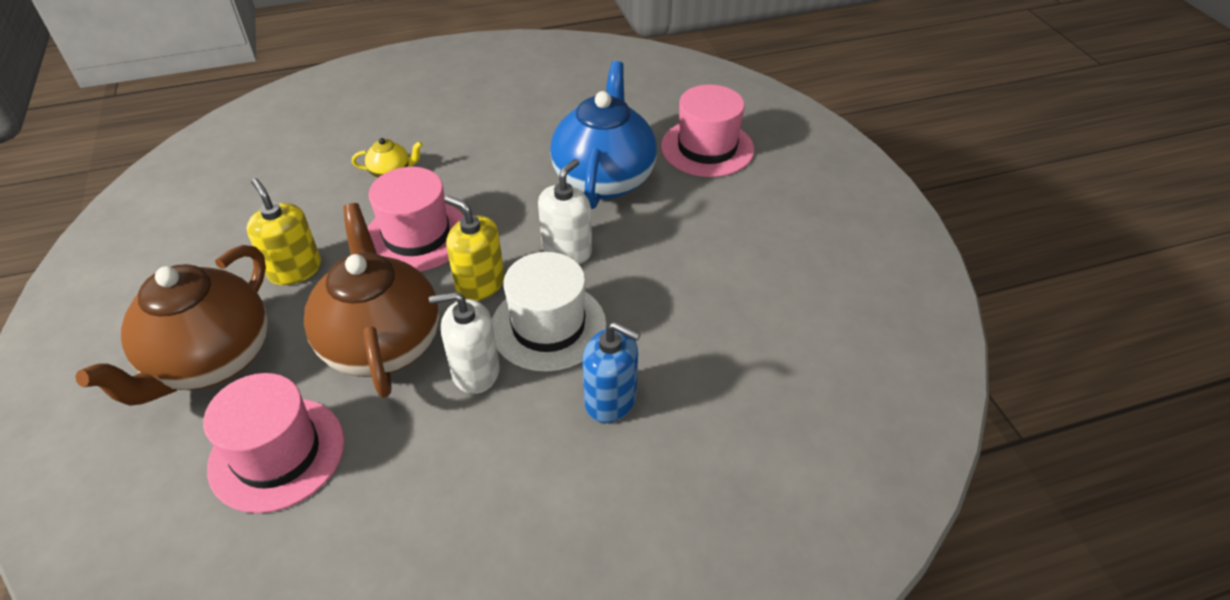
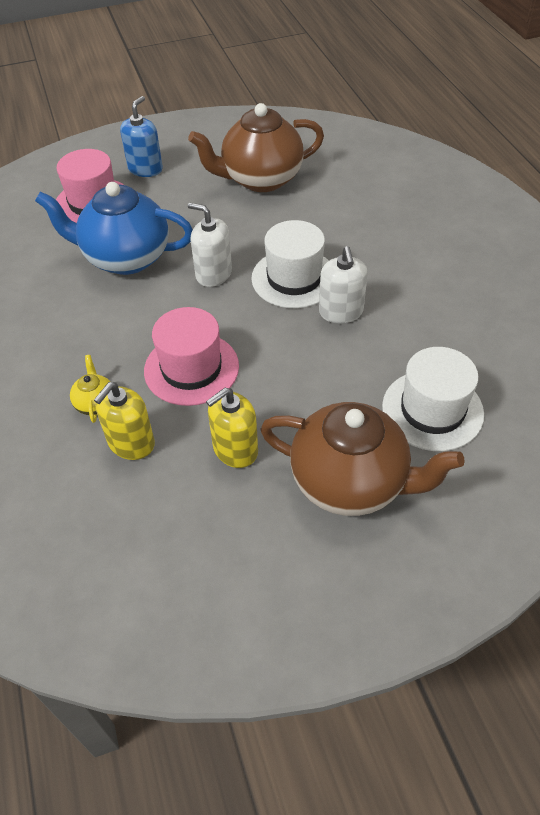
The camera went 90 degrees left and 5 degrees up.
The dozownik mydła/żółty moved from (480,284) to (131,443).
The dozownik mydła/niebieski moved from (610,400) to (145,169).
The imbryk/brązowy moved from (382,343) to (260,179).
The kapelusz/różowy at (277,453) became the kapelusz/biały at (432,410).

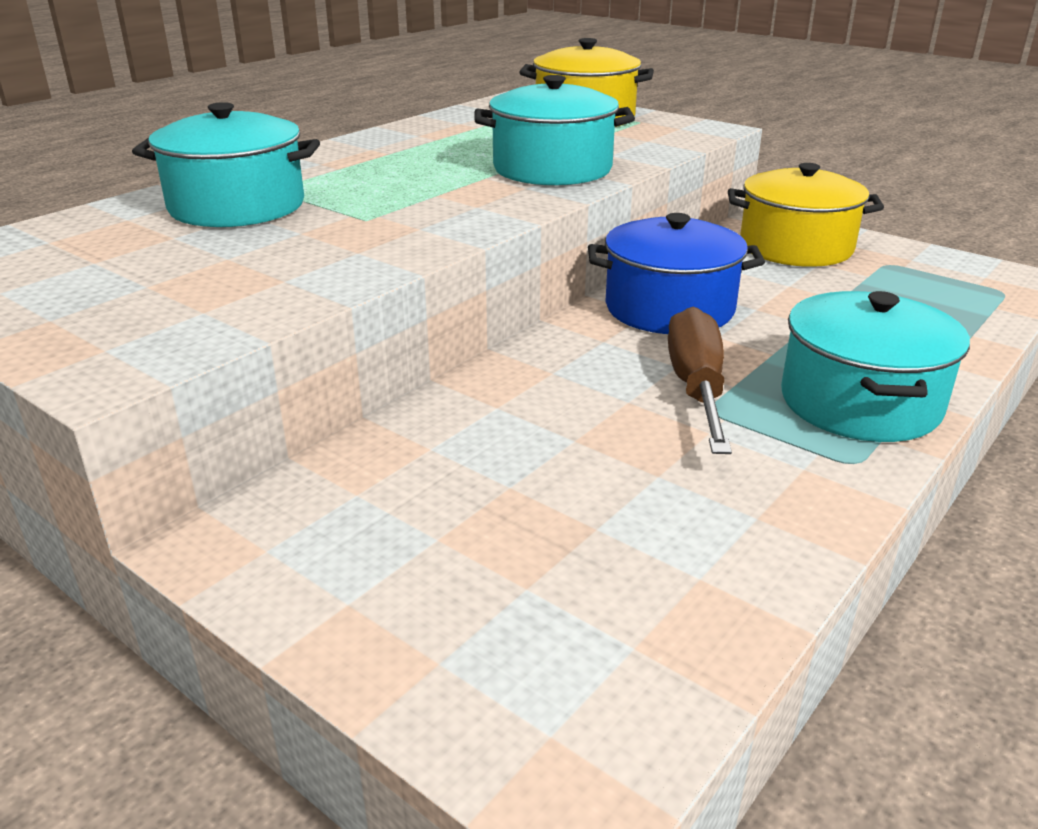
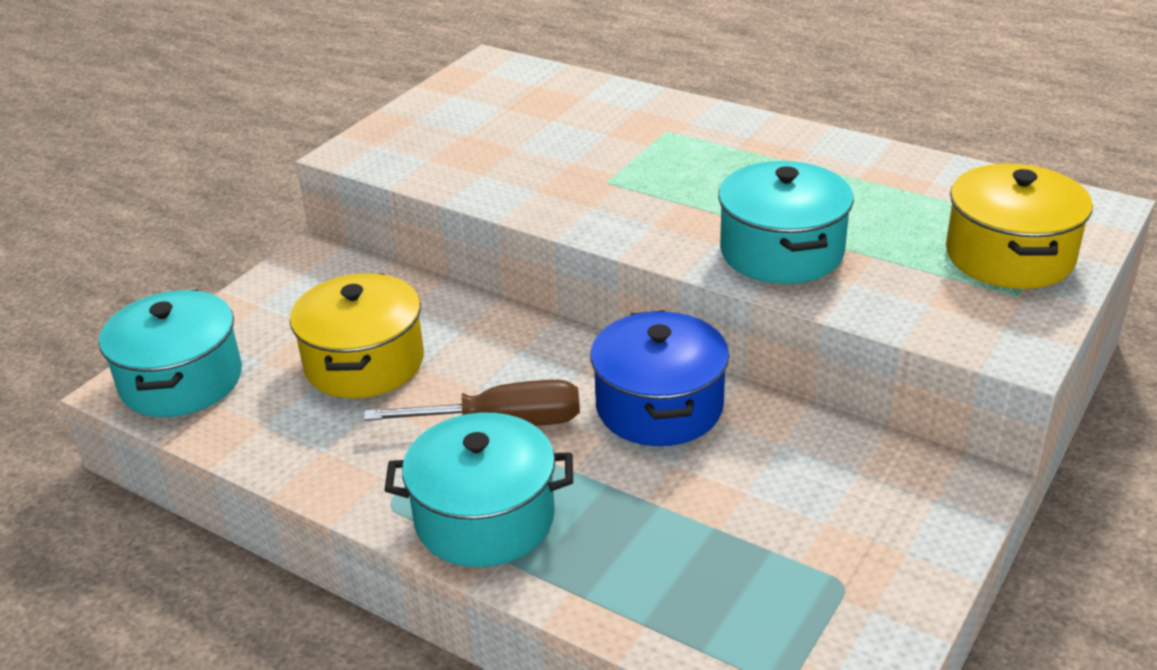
The camera went 85 degrees right and 5 degrees up.
The garnek/turkusowy moved from (237,206) to (181,380).
The garnek/żółty moved from (795,247) to (364,363).

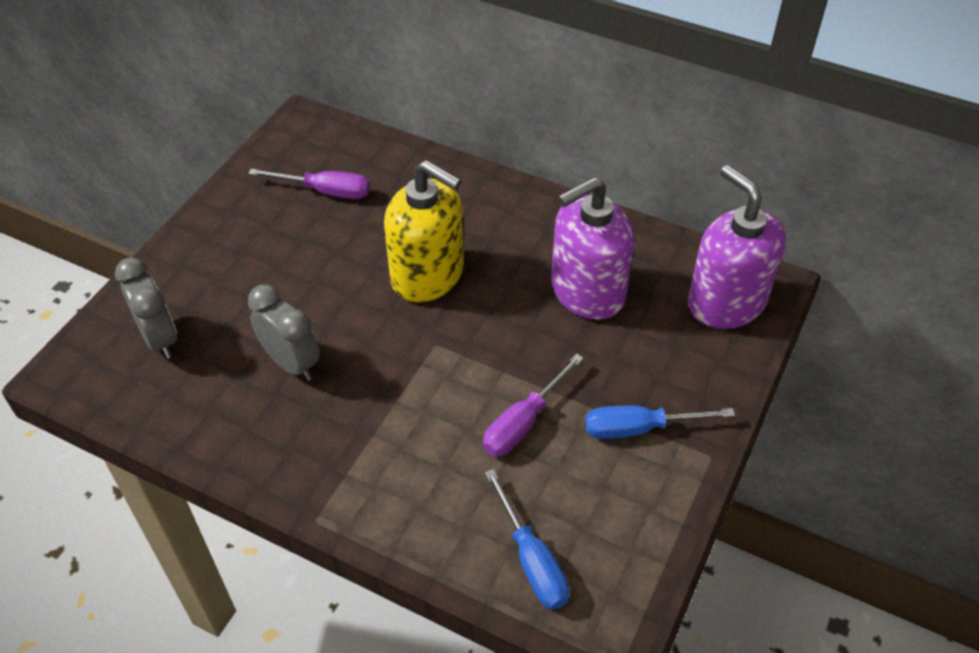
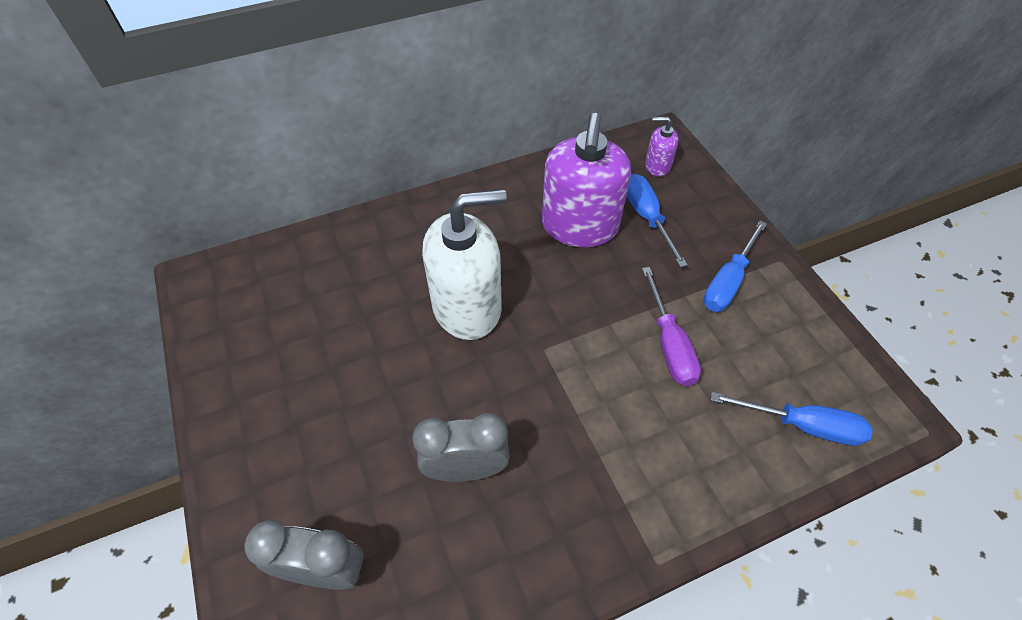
The camera went 50 degrees left and 5 degrees up.
The dozownik mydła/żółty at (428,275) became the dozownik mydła/biały at (467,307).
The śrubokręt/niebieski at (646,217) appeared.
The dozownik mydła/fioletowy at (726,302) changed to 0.46 times the size.
The śrubokręt/fioletowy at (325,191) disappeared.

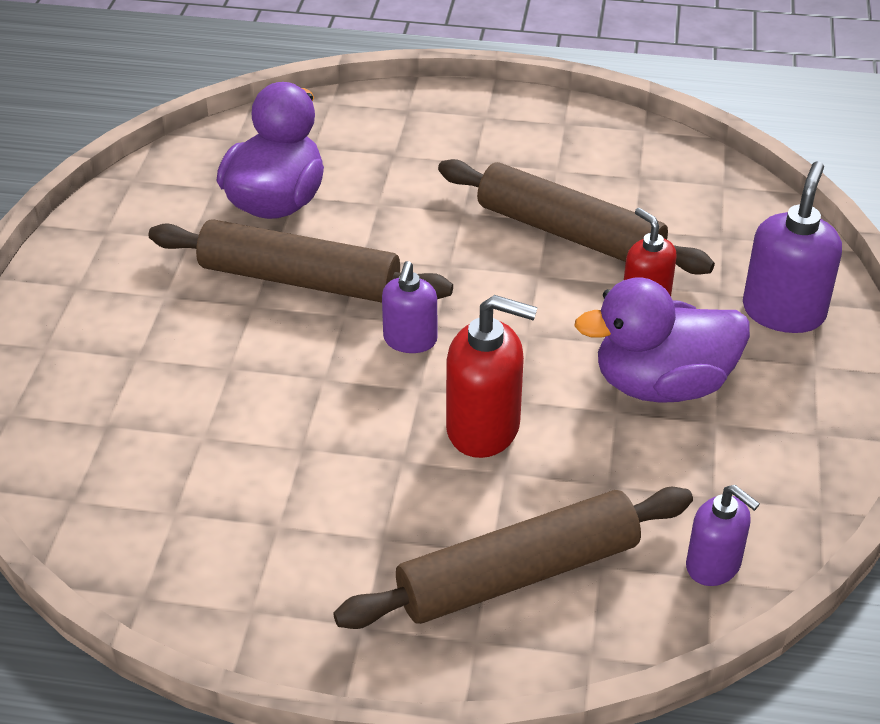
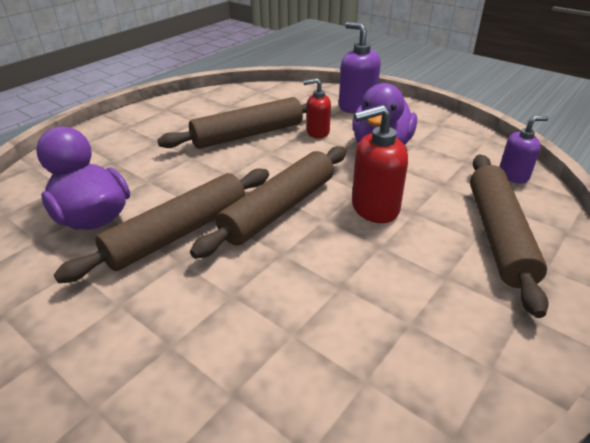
The camera went 60 degrees left and 5 degrees down.
The dozownik mydła/fioletowy at (410,340) was replaced by the wałek do ciasta/brązowy at (279,209).
The dozownik mydła/czerwony at (484,428) turned 150 degrees counterclockwise.

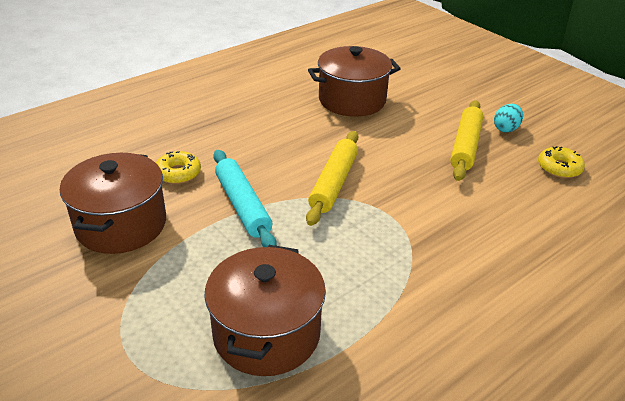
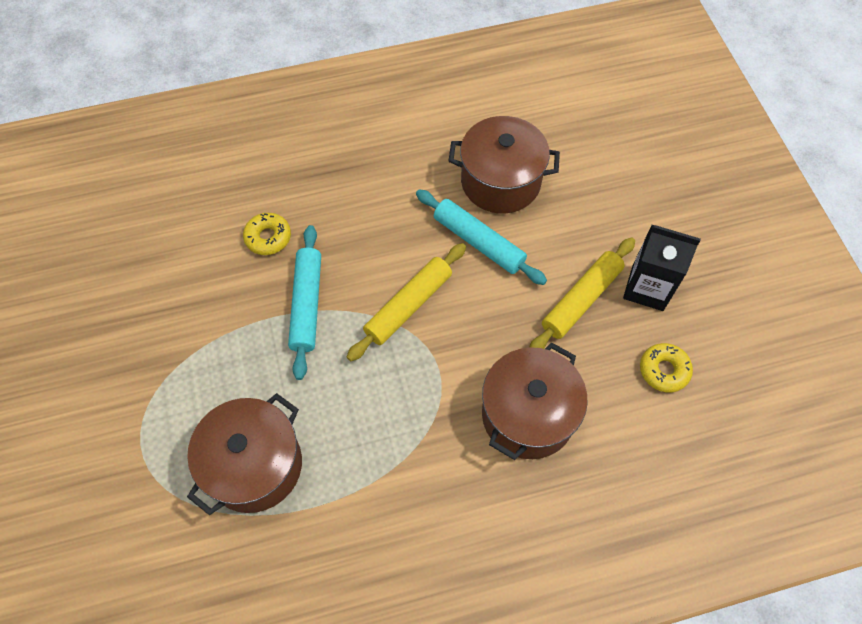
The camera went 25 degrees right and 25 degrees up.
The wałek do ciasta/turkusowy at (478,242) appeared.
The garnek/brązowy moved from (121,224) to (528,415).
The jajko/turkusowy at (506,129) was replaced by the karton mleka/czarny at (647,288).

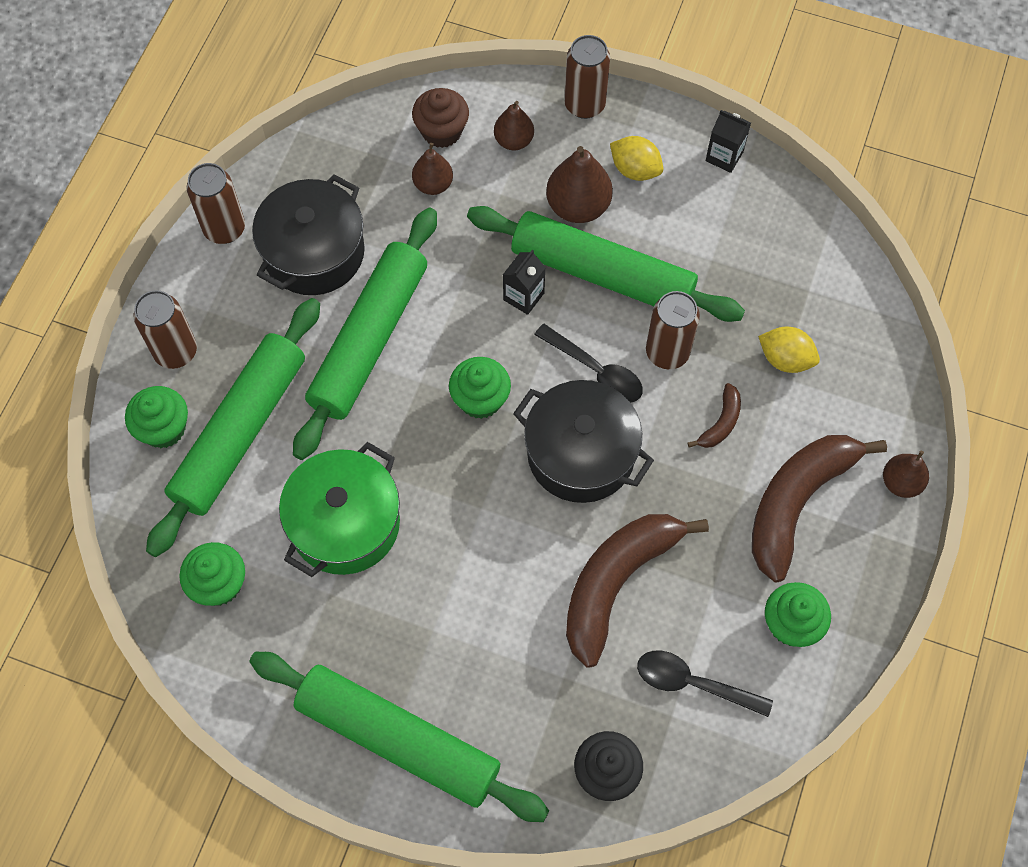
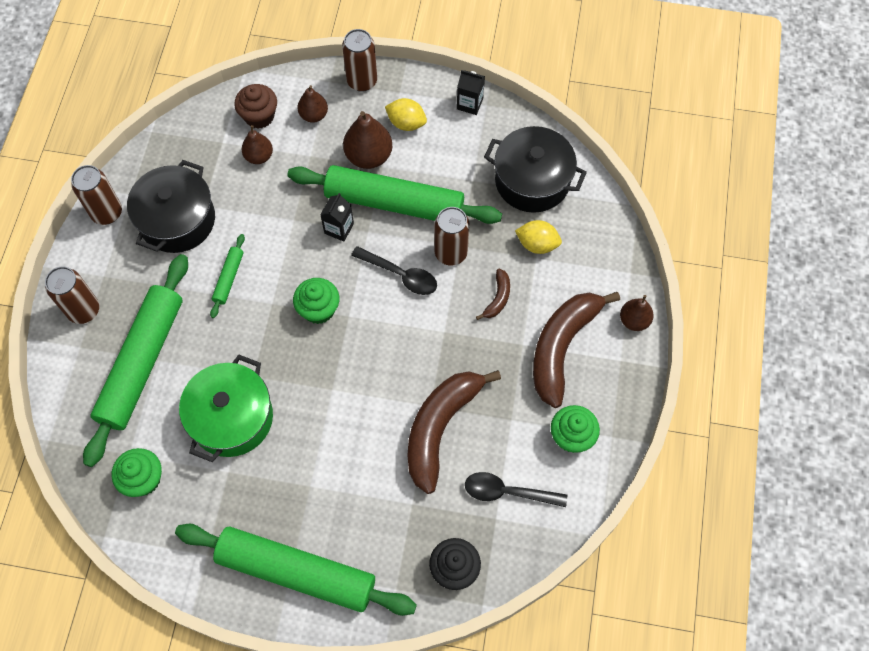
The camera went 10 degrees left and 0 degrees up.
The wałek do ciasta/zielony at (369,339) changed to 0.42 times the size.
The garnek/czarny moved from (581,454) to (532,181).
The muffinka/zielony at (164,428) disappeared.

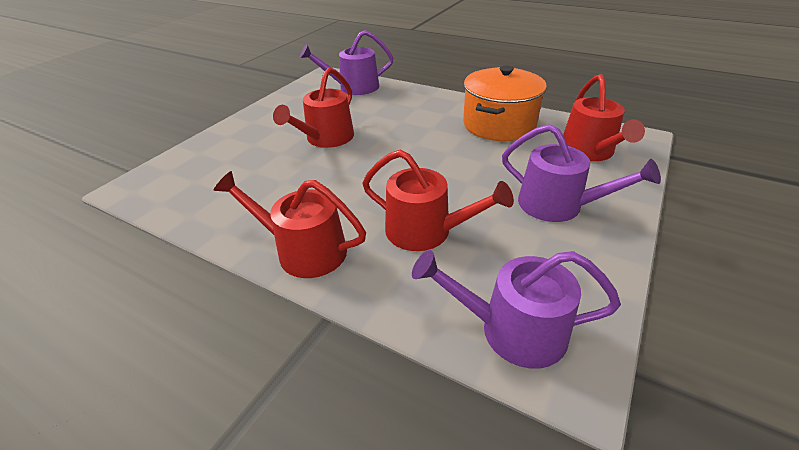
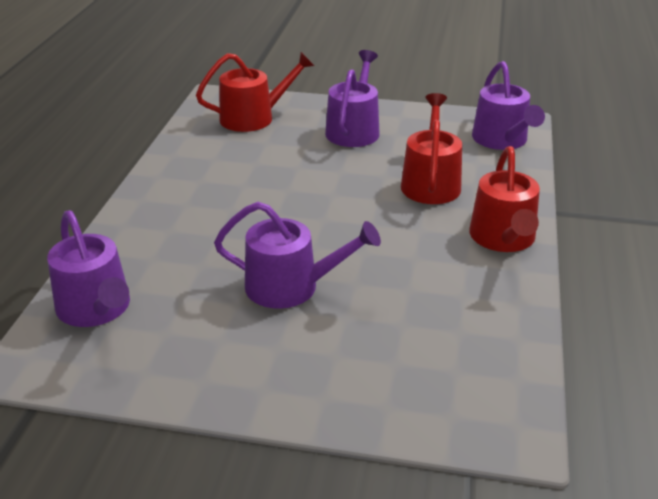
The camera went 110 degrees left and 5 degrees down.
The konewka/czerwony at (326,138) became the konewka/fioletowy at (291,286).
The garnek/pomarańczowy at (499,124) disappeared.

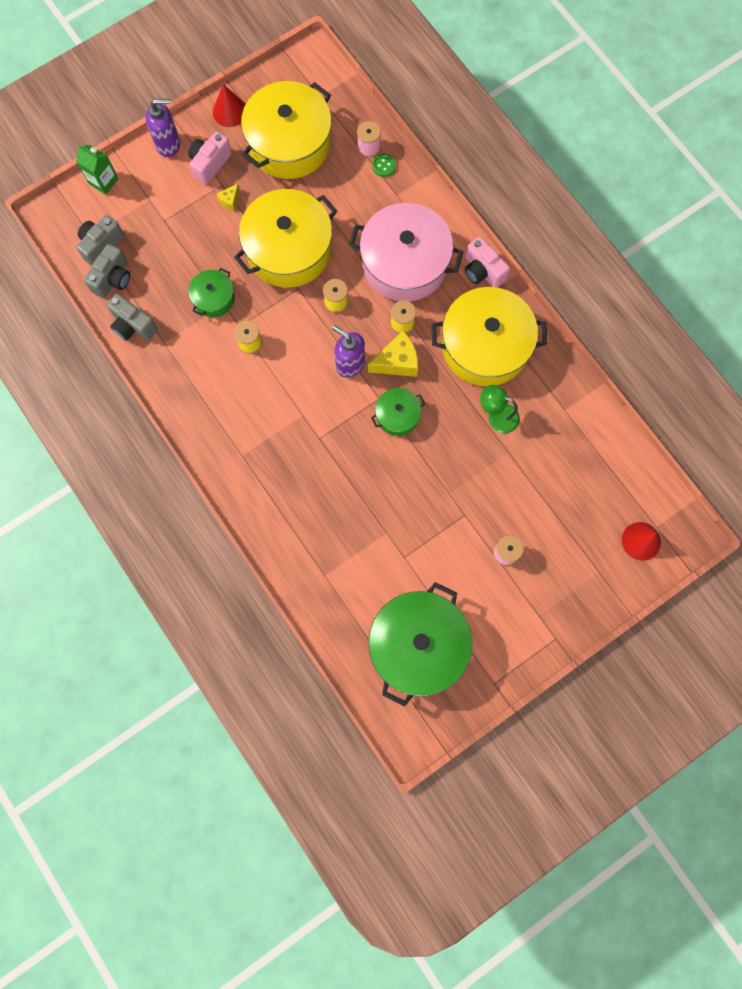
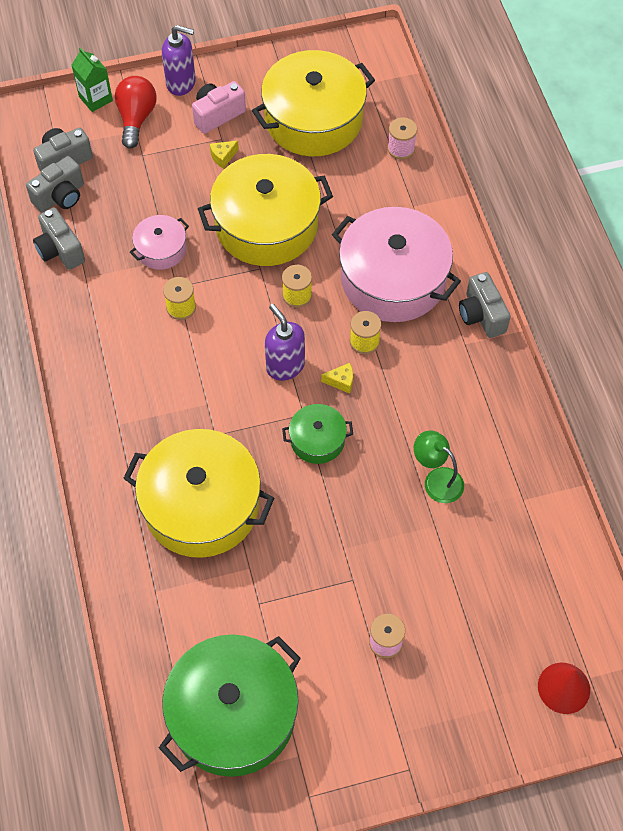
The camera went 20 degrees right and 15 degrees down.
The żarówka/czerwony at (136,118) appeared.
The garnek/żółty moved from (485,346) to (201,505).
The garnek/zielony at (214,298) became the garnek/różowy at (161,249).
The ser/żółty at (397,362) changed to 0.51 times the size.
The aparat fotograficzny/różowy at (482,271) became the aparat fotograficzny/szary at (481,315).
The stożek/czerwony at (230,111) disappeared.
The guzik/zielony at (384,166) disappeared.

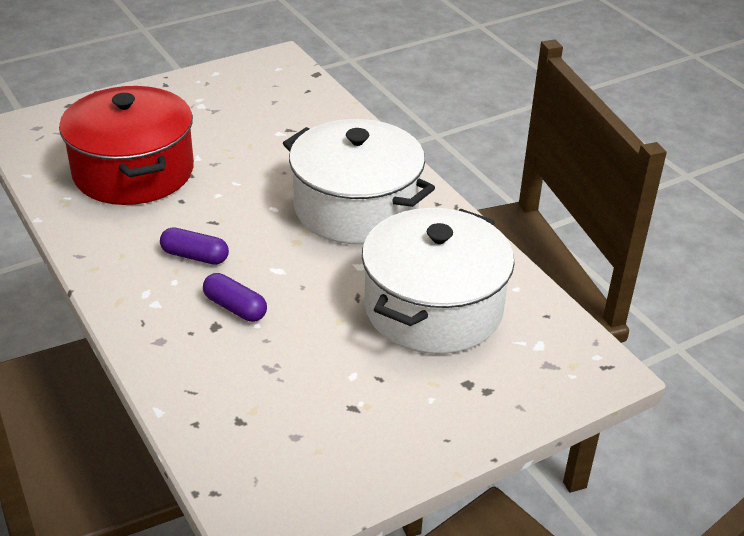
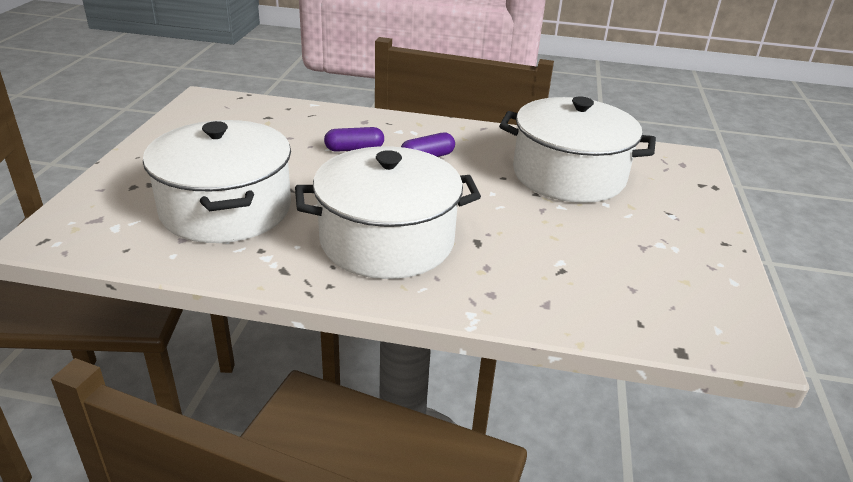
The camera went 130 degrees right and 5 degrees down.
The garnek/czerwony at (133,171) became the garnek/biały at (568,175).

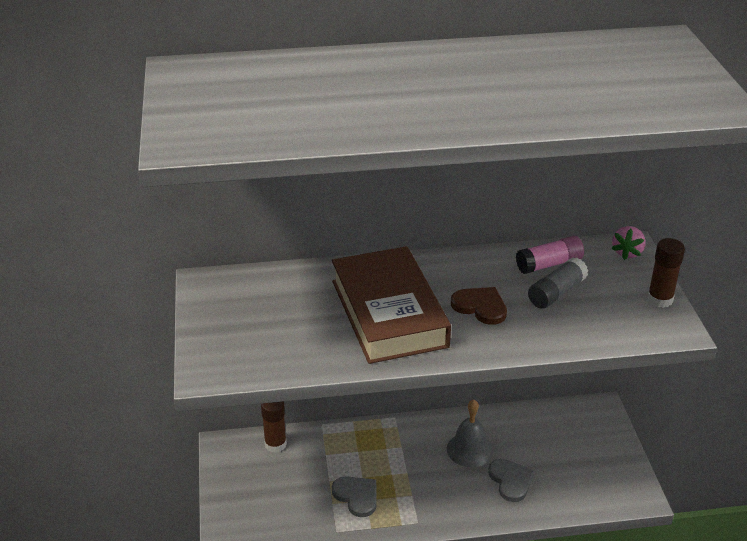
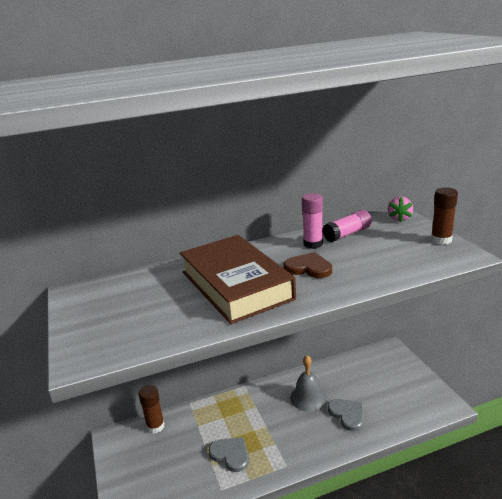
The camera went 10 degrees left and 10 degrees down.
The klej w sztyfcie/różowy at (313,244) appeared.
The klej w sztyfcie/szary at (556,293) disappeared.

